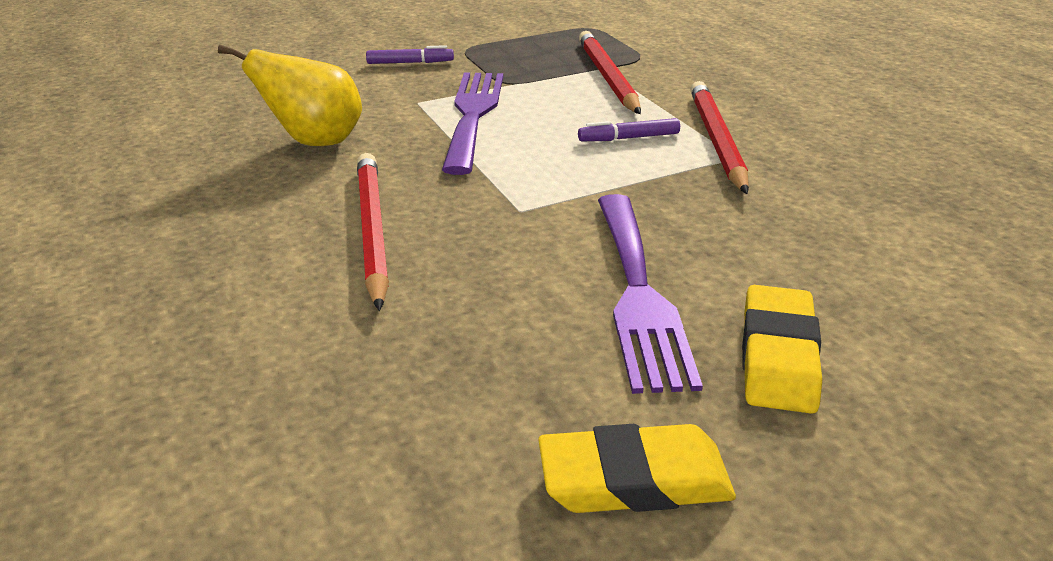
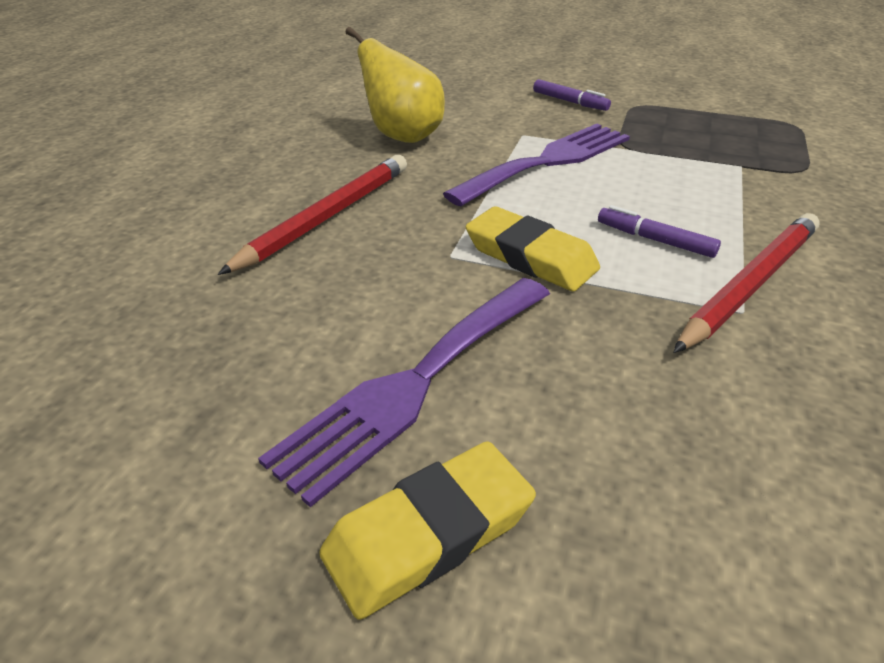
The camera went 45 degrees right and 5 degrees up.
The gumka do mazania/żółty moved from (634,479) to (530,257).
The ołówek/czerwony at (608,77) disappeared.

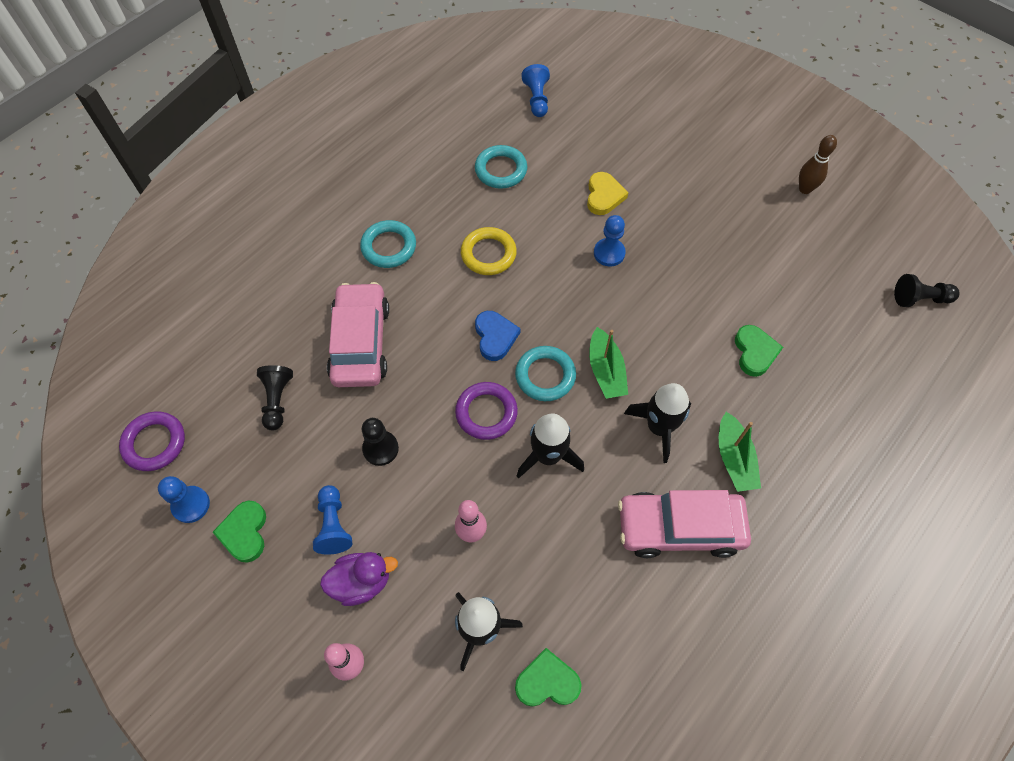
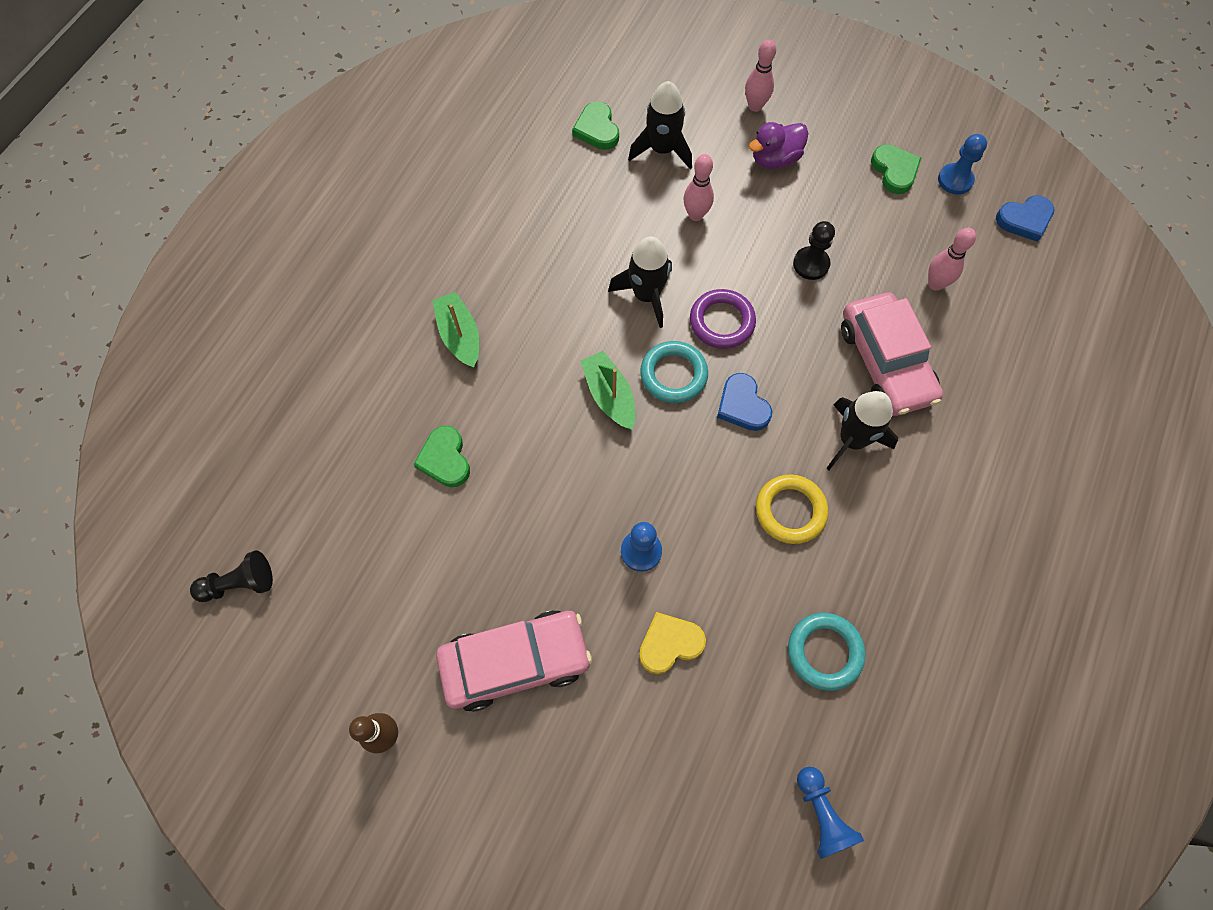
The camera went 165 degrees right and 5 degrees up.
The samochód/różowy moved from (679,528) to (515,662).
The serce/zielony at (547,681) turned 90 degrees clockwise.
The serce/żółty at (604,196) turned 75 degrees clockwise.
The rakieta/czarny moved from (659,427) to (852,440).
The pionek/czarny at (277,400) was replaced by the kręgiel/różowy at (935,284).
The pierścień/fioletowy at (154,443) was replaced by the serce/niebieski at (1024,220).
The pionek/niebieski at (333,525) disappeared.
The pierścień/turkusowy at (389,247) disappeared.

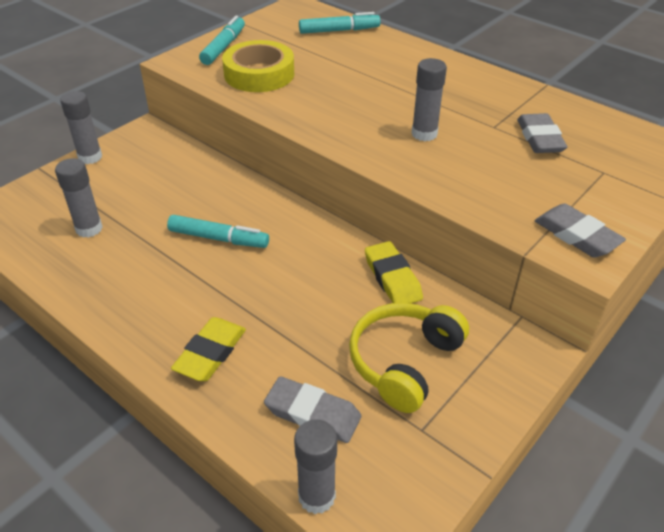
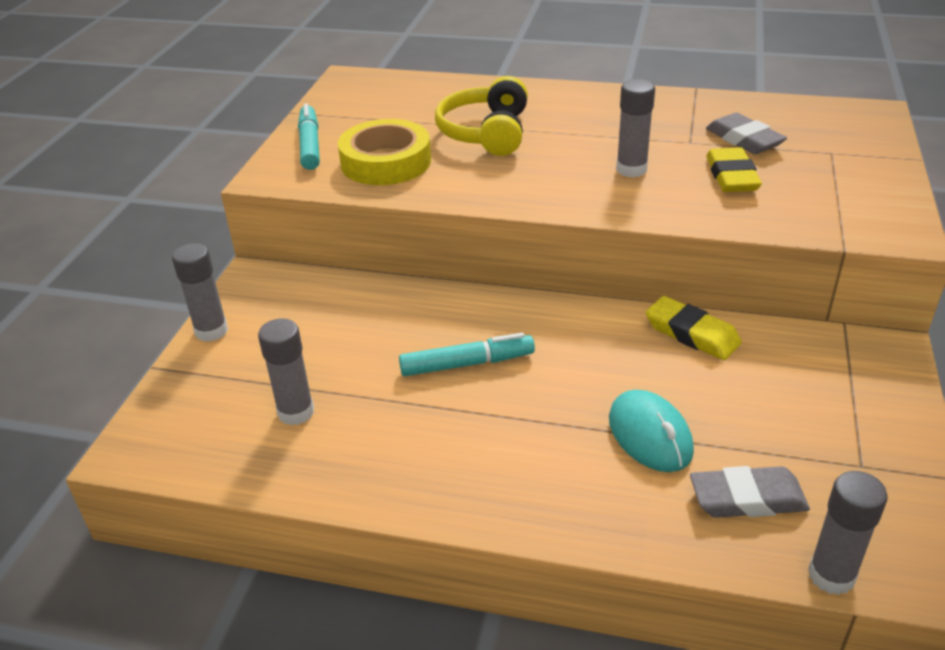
The camera went 25 degrees left and 5 degrees down.
The słuchawki/żółty moved from (404,362) to (486,133).
The myszka/turkusowy at (650,435) appeared.
The gumka do mazania/żółty moved from (210,353) to (731,176).
The flamaster/turkusowy at (339,30) disappeared.
The gumka do mazania/szary at (576,235) disappeared.

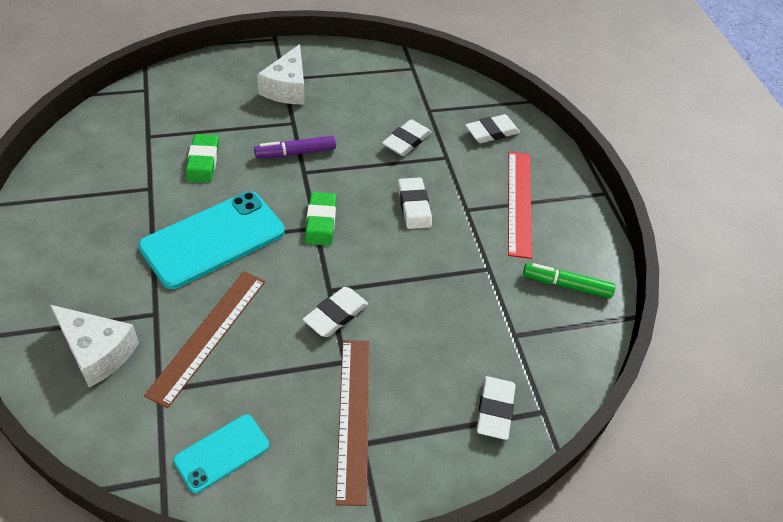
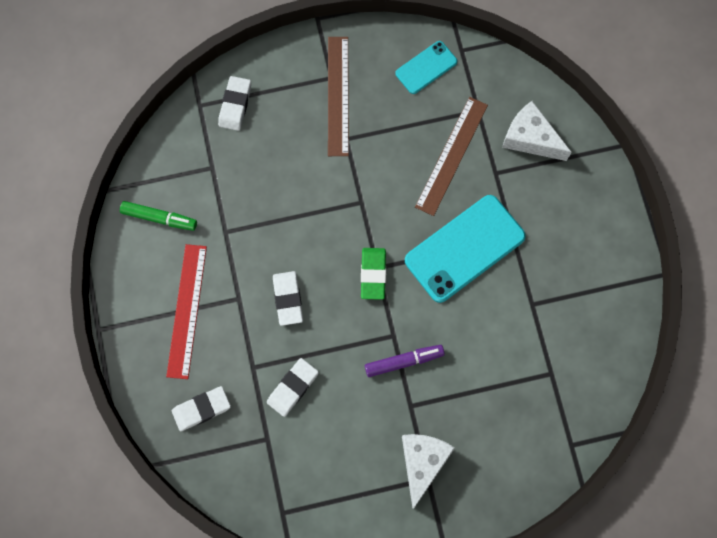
The camera went 175 degrees left and 25 degrees up.
The gumka do mazania/zielony at (203,161) disappeared.
The gumka do mazania/biały at (336,315) disappeared.

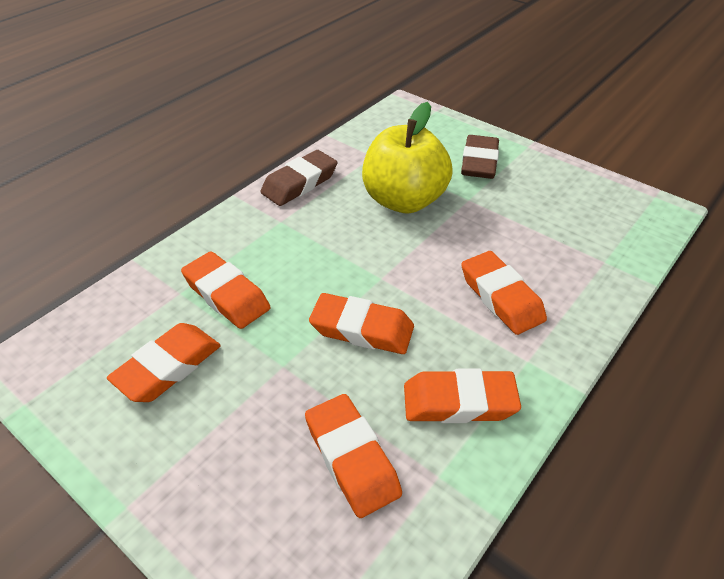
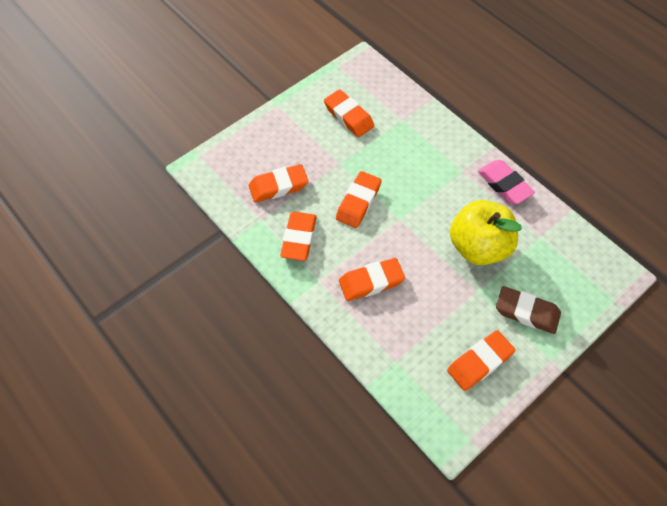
The camera went 100 degrees right and 15 degrees up.
The gumka do mazania/pomarańczowy moved from (226,295) to (479,362).
The gumka do mazania/brązowy at (299,183) became the gumka do mazania/różowy at (504,185).

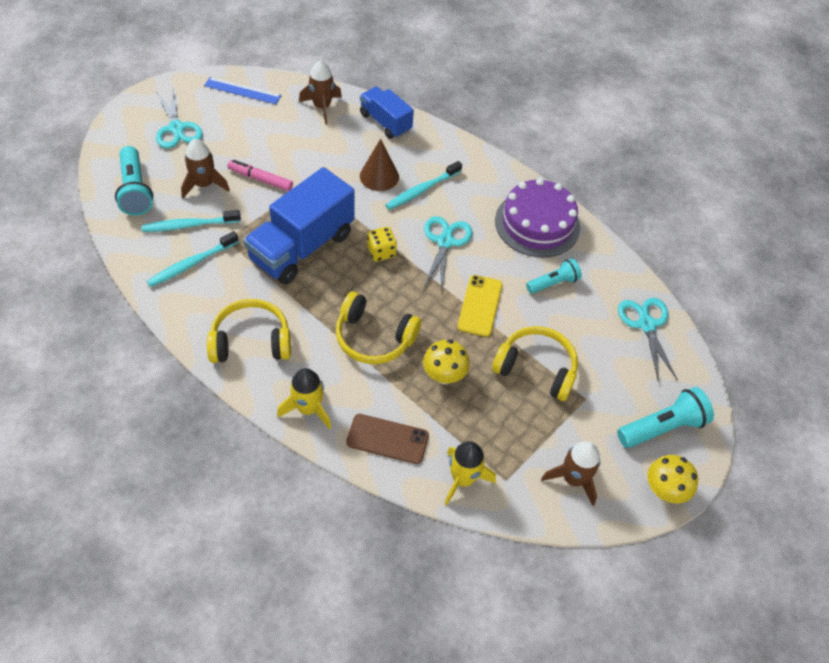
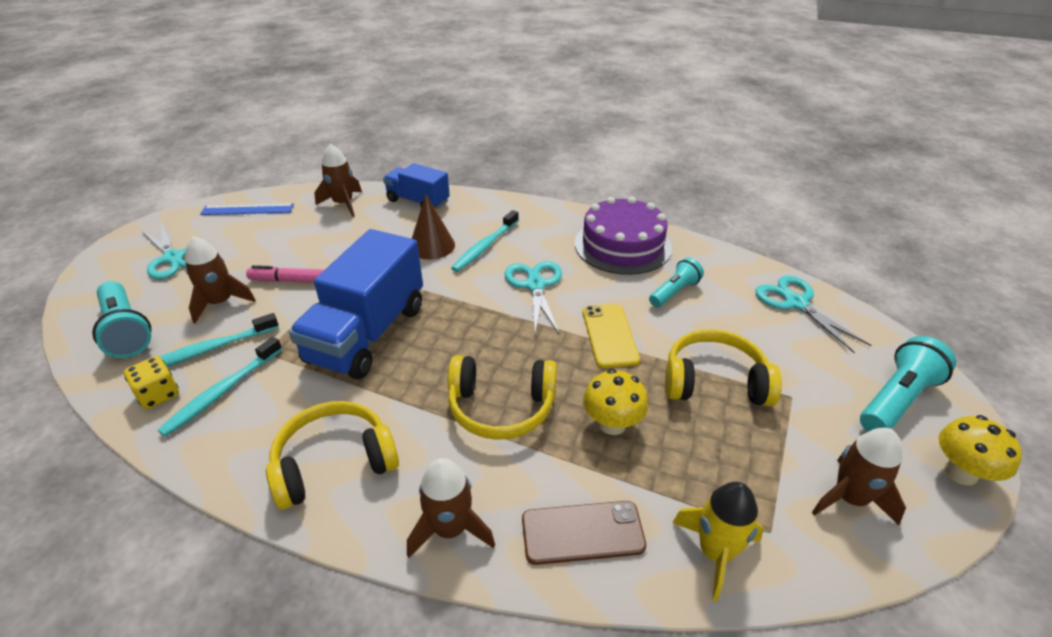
The camera went 15 degrees left and 15 degrees down.
The kostka do gry/żółty moved from (381,252) to (159,394).
The rakieta/żółty at (308,408) became the rakieta/brązowy at (450,529).

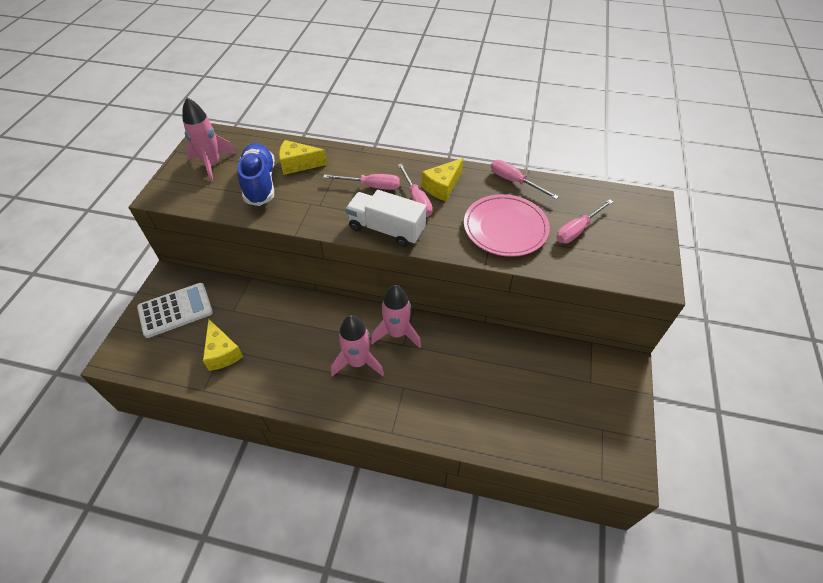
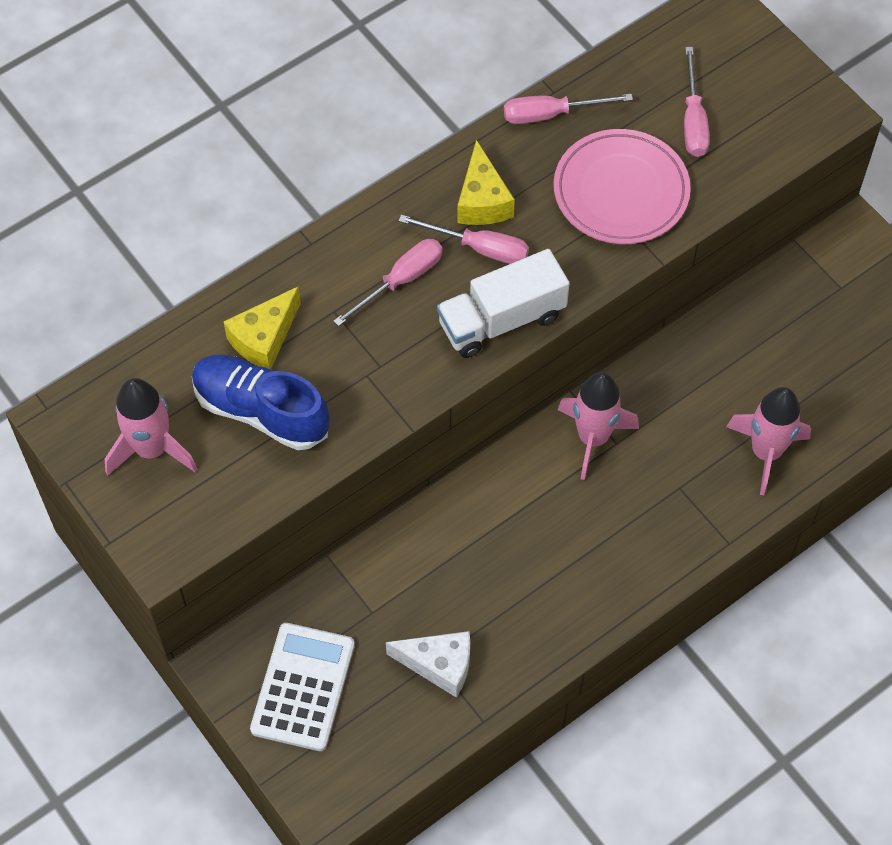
The camera went 50 degrees left and 10 degrees up.
The ser/żółty at (222,352) became the ser/biały at (439,665).
The rakieta/różowy moved from (358,362) to (766,452).

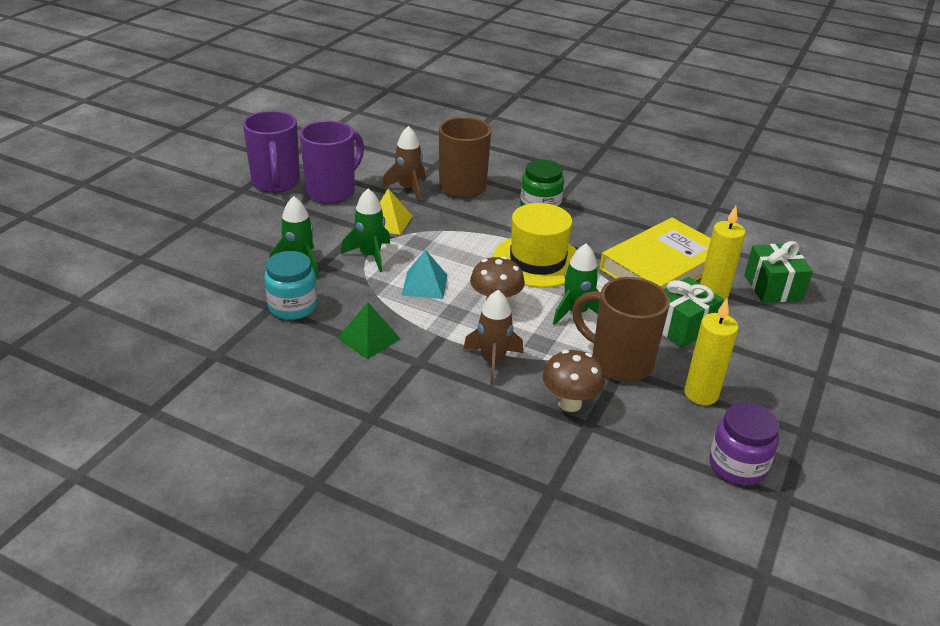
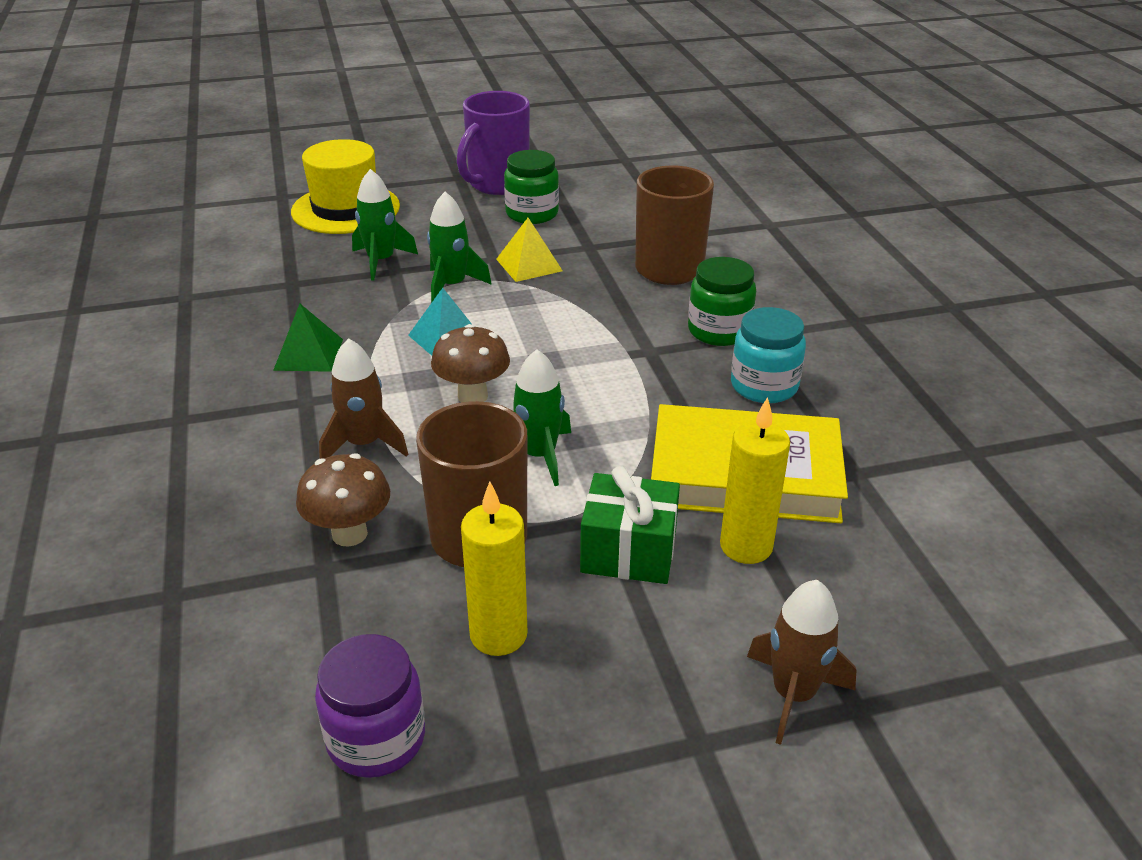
The camera went 50 degrees right and 0 degrees up.
The kapelusz/żółty moved from (537,261) to (345,209).
The kubek/fioletowy at (332,191) was replaced by the słoik/zielony at (532,214).
The słoik/turkusowy moved from (292,306) to (764,386).
The rakieta/brązowy moved from (408,189) to (793,694).
The prezent/zielony at (773,287) disappeared.

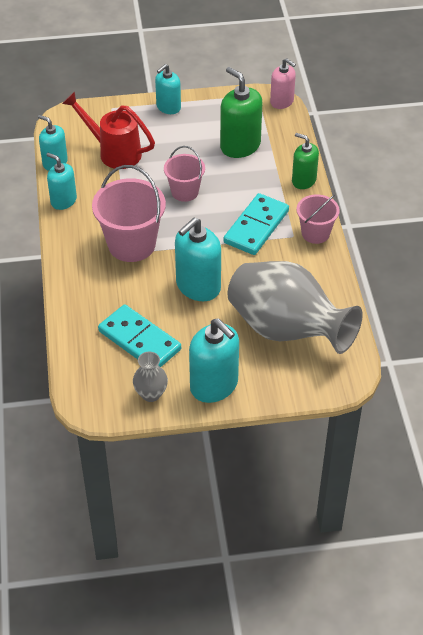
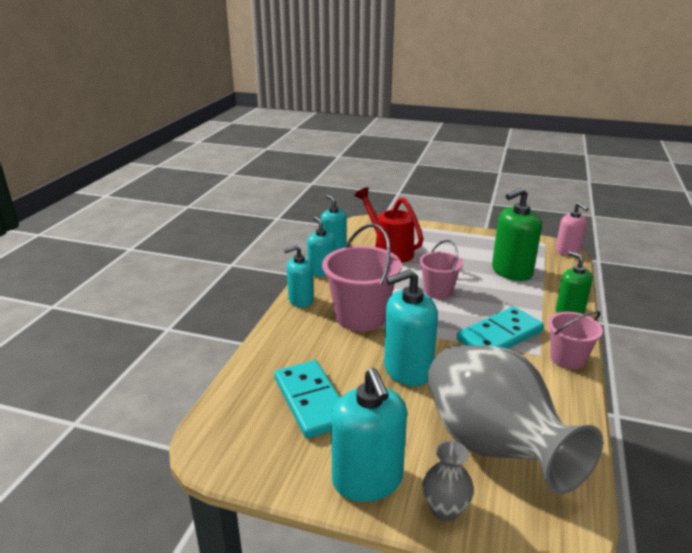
The camera went 25 degrees right and 20 degrees down.
The dozownik mydła/turkusowy moved from (168,107) to (300,300).
The wazon/szary moved from (151,394) to (445,509).
The dozownik mydła/zielony at (240,146) turned 105 degrees counterclockwise.

